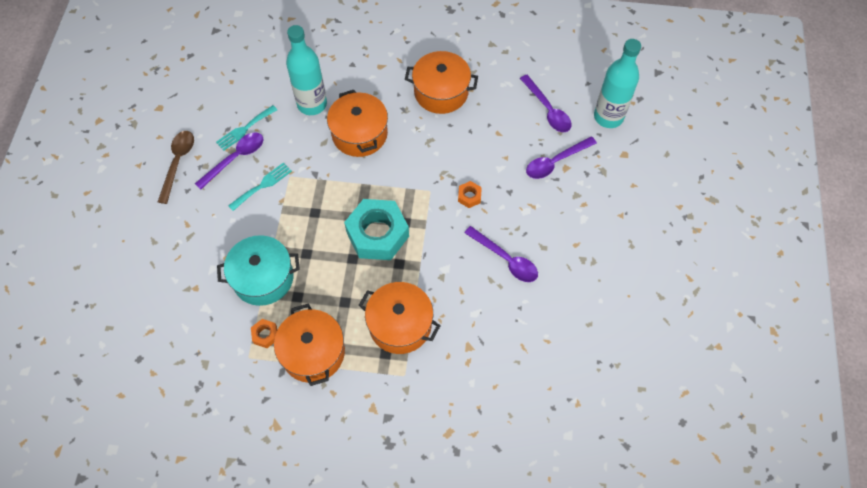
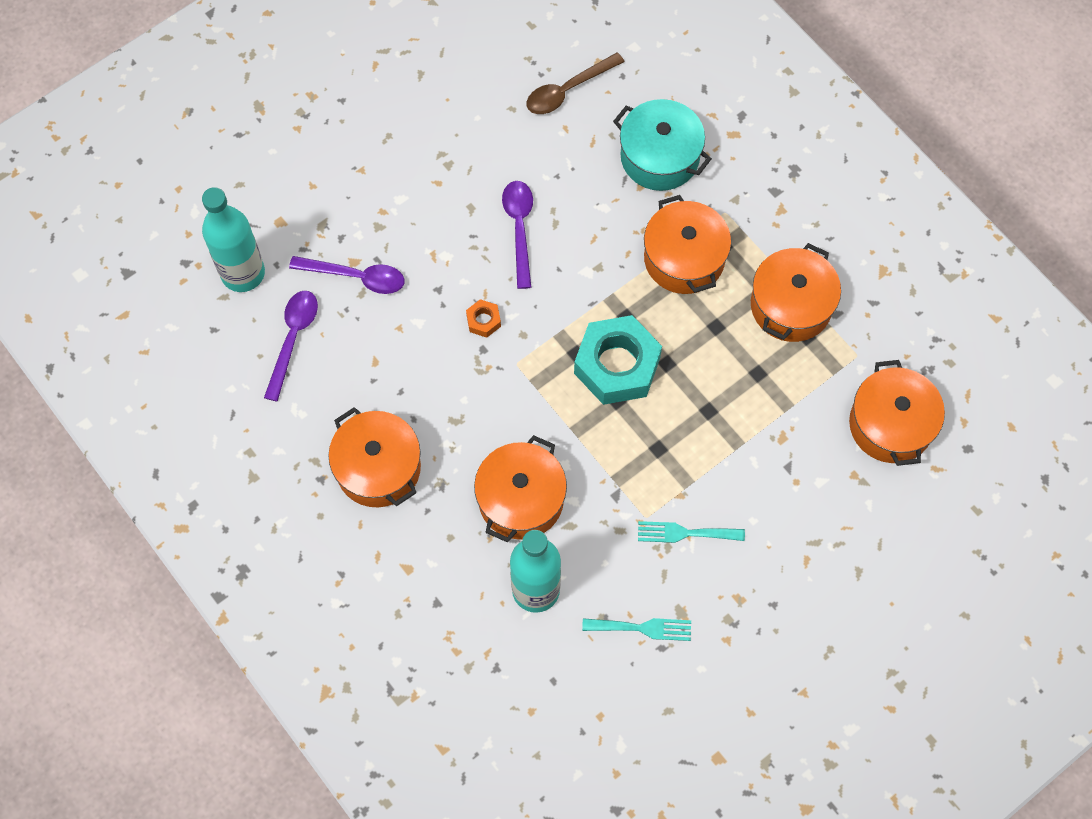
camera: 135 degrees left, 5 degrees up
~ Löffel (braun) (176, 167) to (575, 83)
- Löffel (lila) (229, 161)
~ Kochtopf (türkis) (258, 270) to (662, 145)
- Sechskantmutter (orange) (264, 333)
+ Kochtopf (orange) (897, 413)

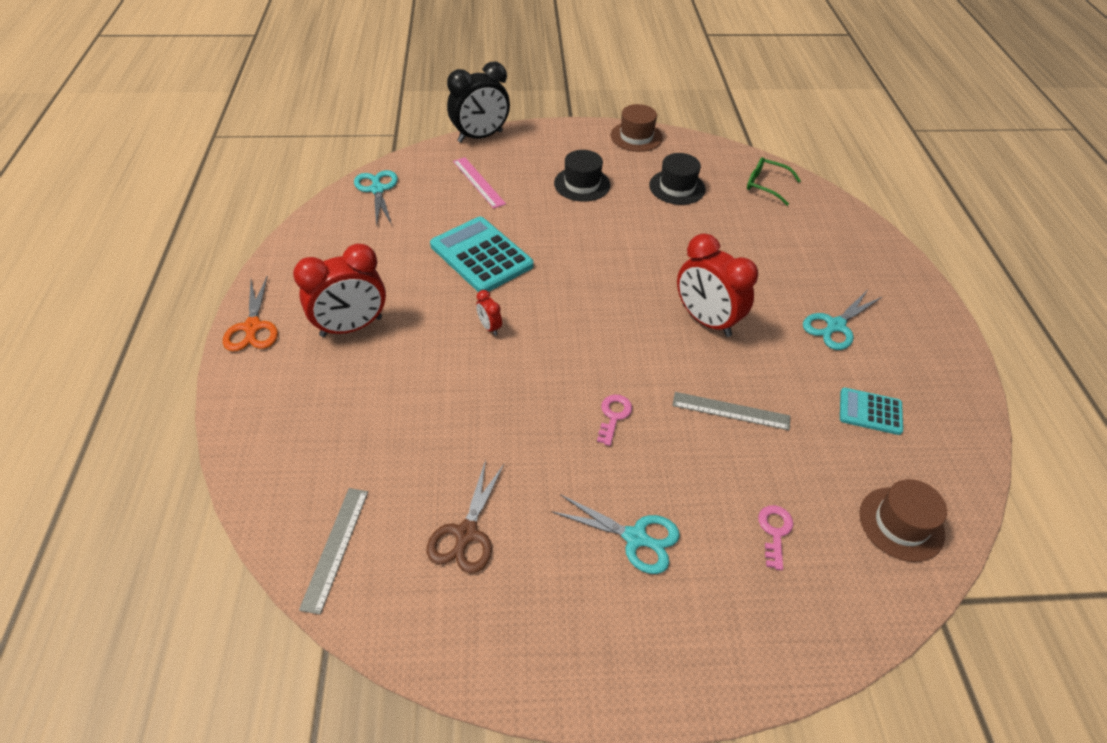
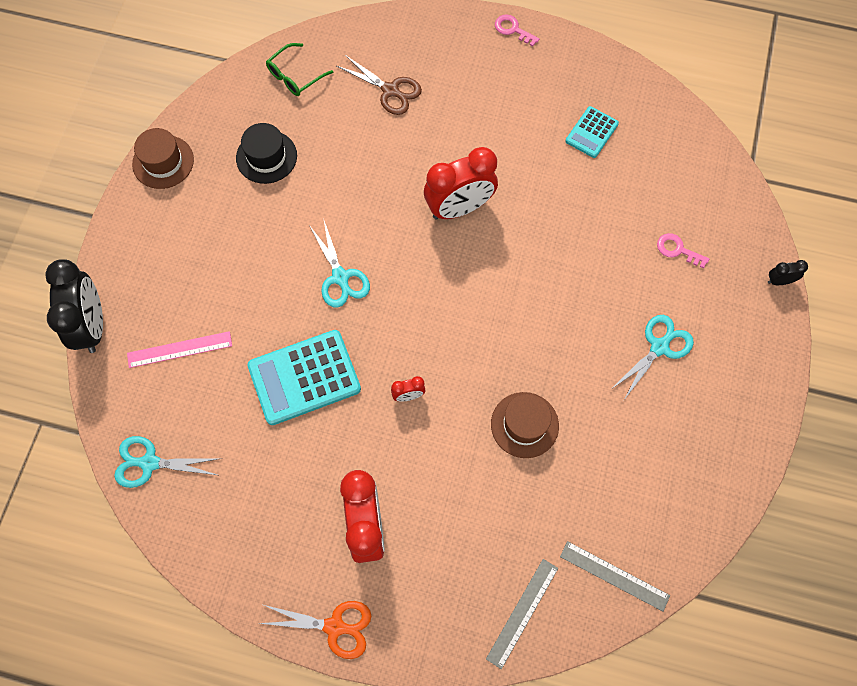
camera: 70 degrees left, 20 degrees up
- Hut (schwarz) (582, 176)
~ Schere (türkis) (842, 320) to (339, 264)
~ Lineal (grau) (731, 411) to (522, 614)
~ Schlüssel (rosa) (614, 420) to (517, 30)
~ Schere (braun) (466, 516) to (379, 85)
~ Hut (braun) (903, 520) to (525, 425)
+ Wecker (schwarz) (788, 272)

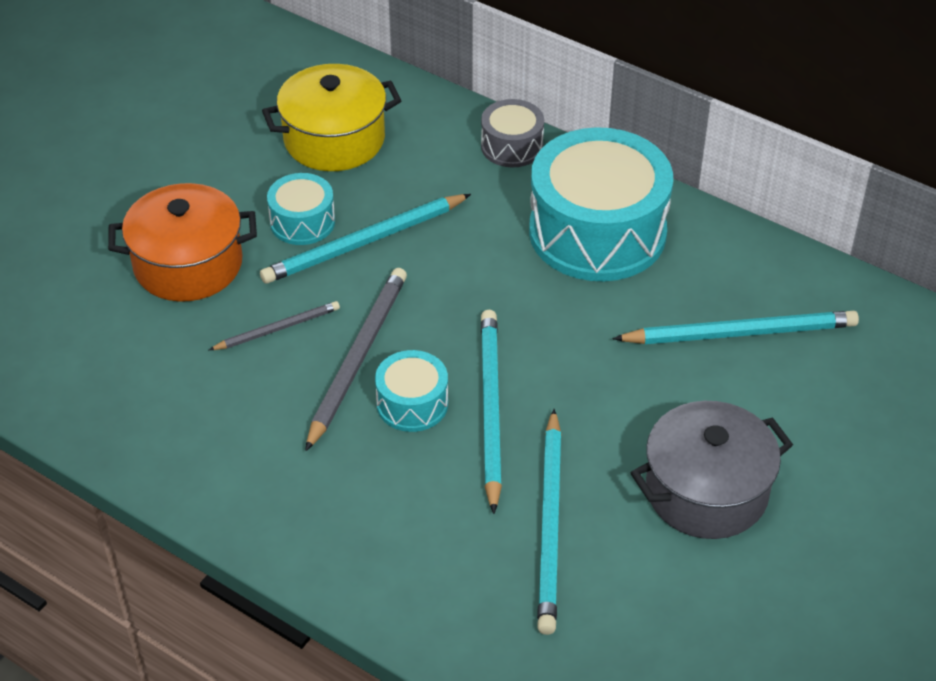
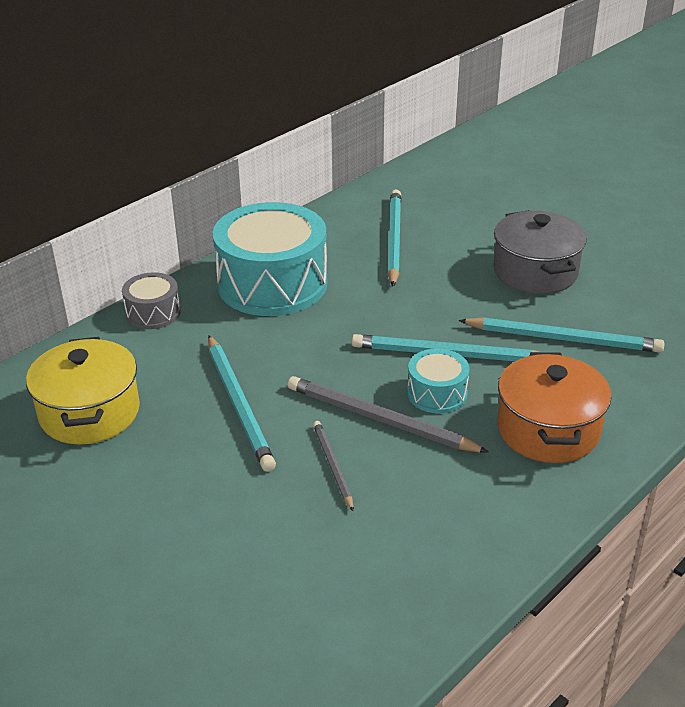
camera: 80 degrees left, 10 degrees down
- Trommel (türkis) (301, 209)
~ Kochtopf (orange) (182, 242) to (554, 407)

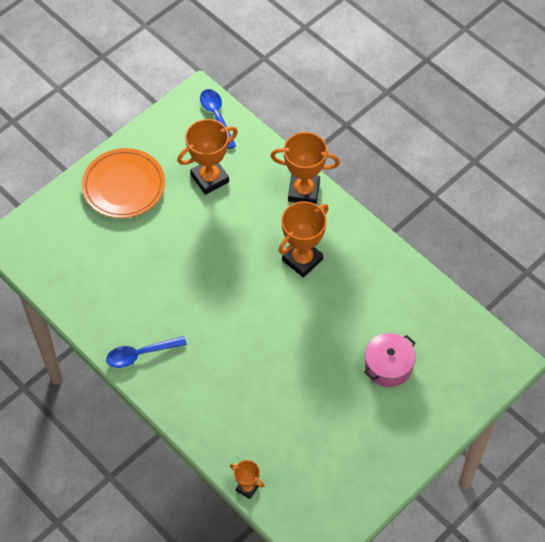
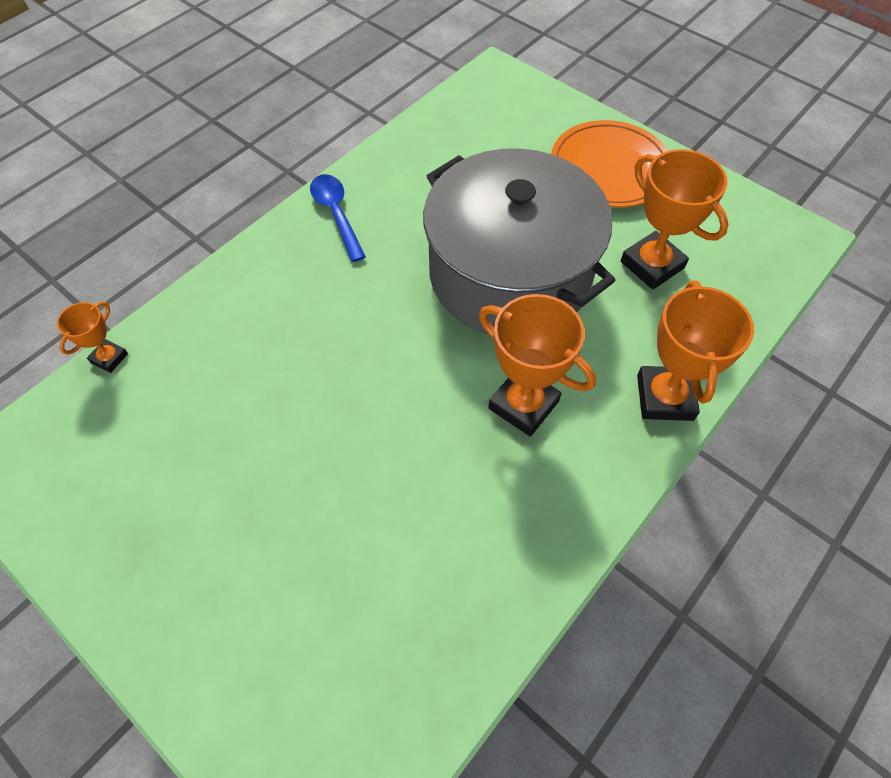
camera: 85 degrees right, 0 degrees up
- Löffel (blau) (218, 119)
- Kochtopf (rosa) (390, 360)
+ Kochtopf (grau) (519, 241)

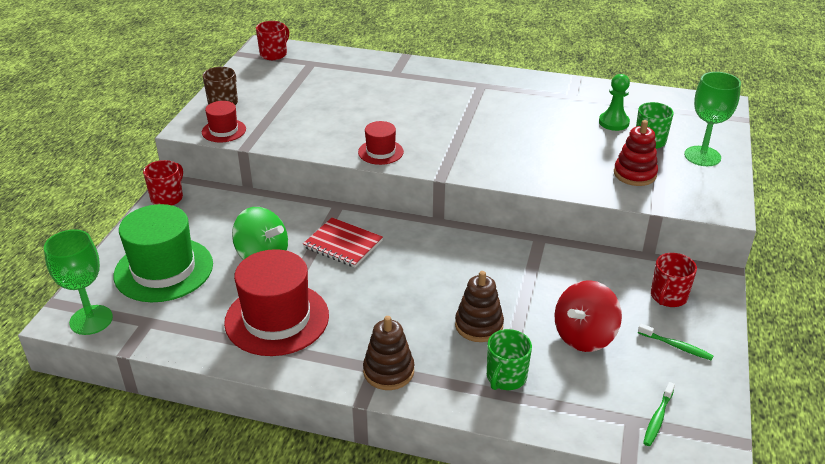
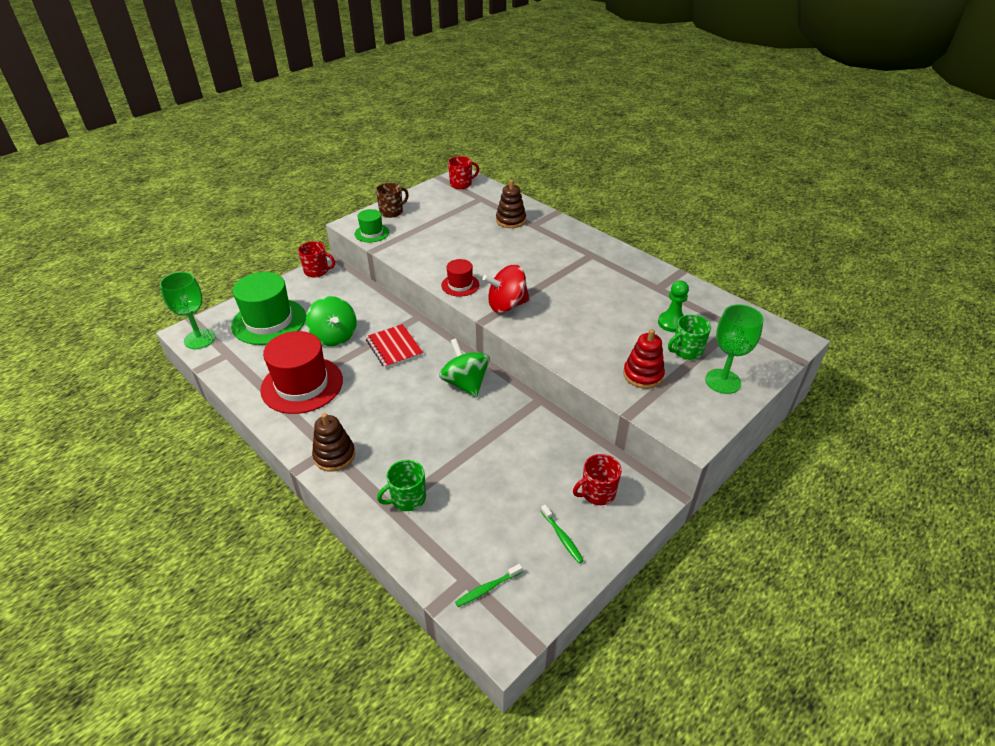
camera: 30 degrees right, 5 degrees up
~ Hut (rot) (224, 121) to Hut (grün) (372, 225)
~ Tasse (rot) (163, 183) = (316, 259) 45 degrees clockwise
~ Stapelspielzeug (braun) (479, 306) to (511, 204)
~ Kreisel (rot) (588, 316) to (506, 289)
+ Kreisel (grün) (464, 367)

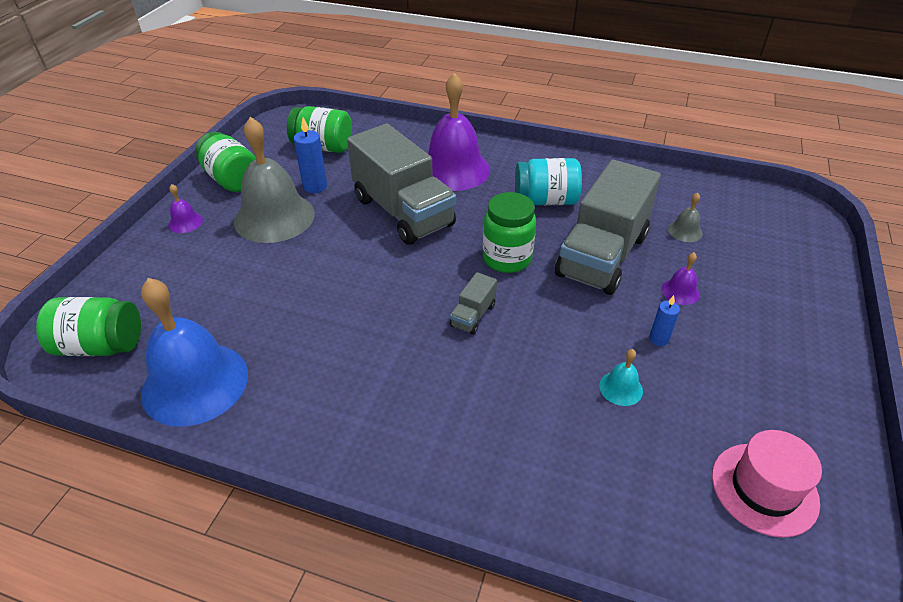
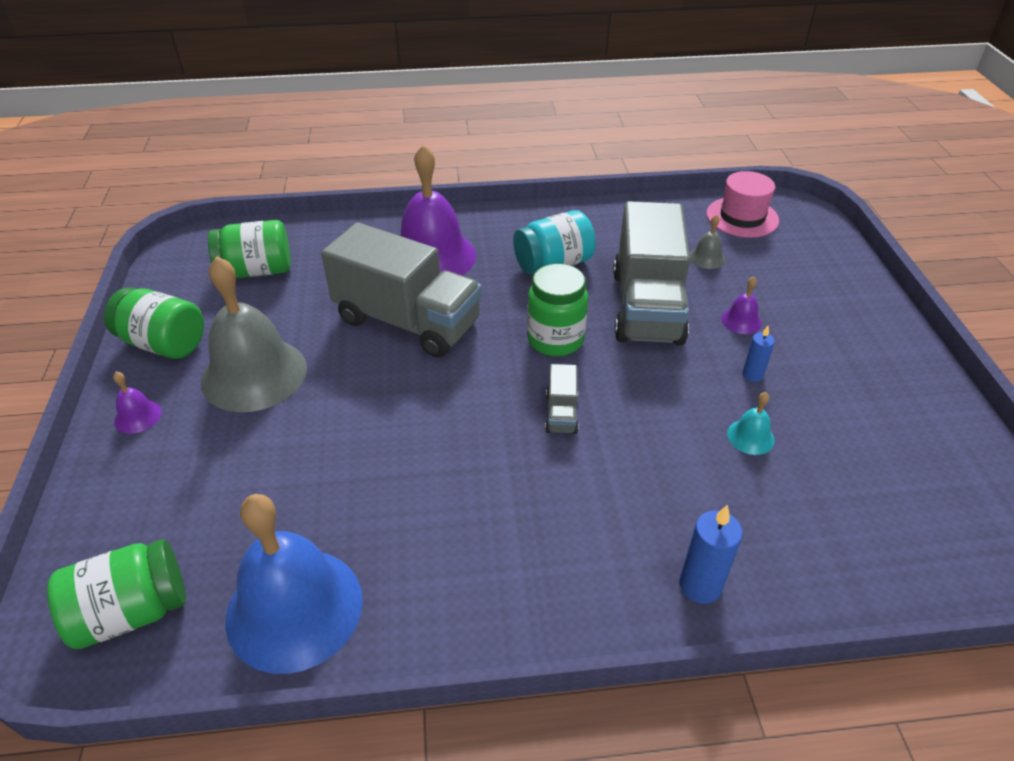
camera: 25 degrees left, 0 degrees up
~ Kerze (blau) (310, 155) to (711, 554)
~ Hut (rosa) (767, 484) to (742, 204)

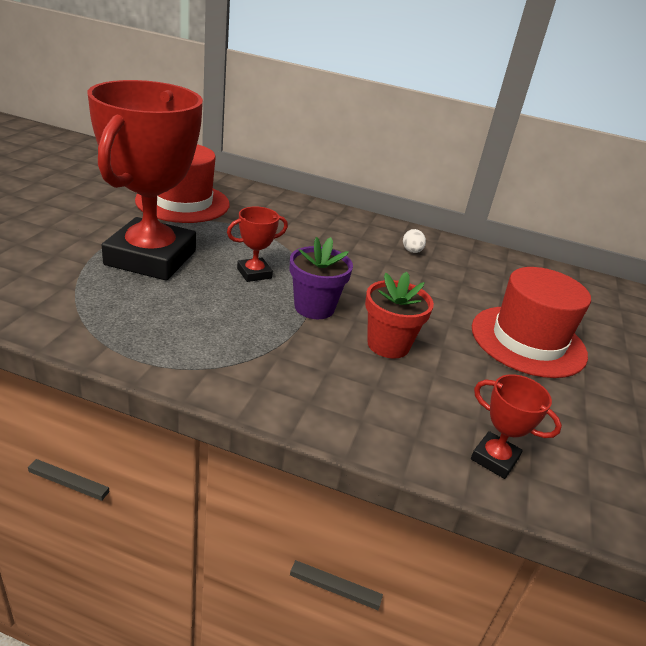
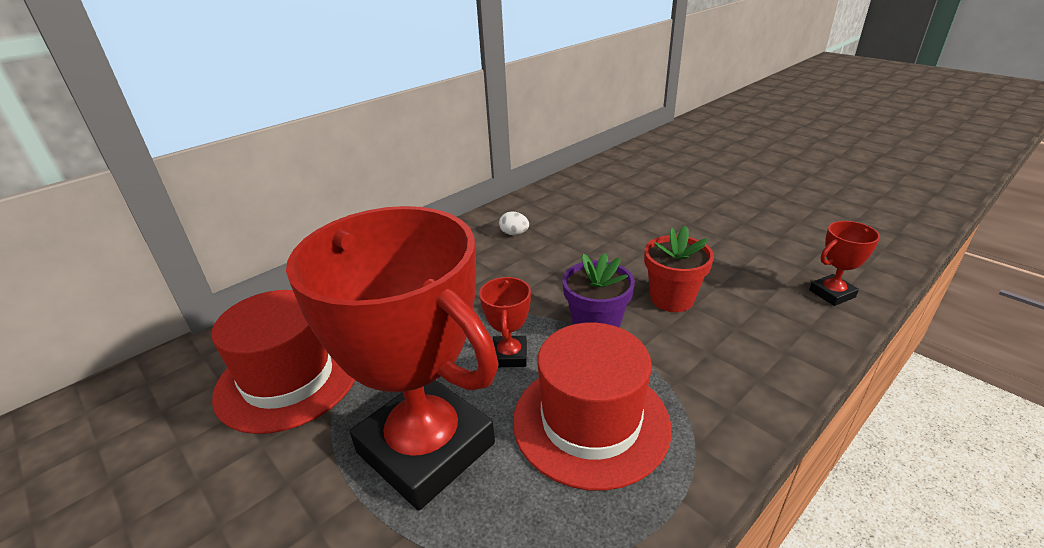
camera: 55 degrees left, 0 degrees up
~ Hut (rot) (531, 322) to (592, 407)

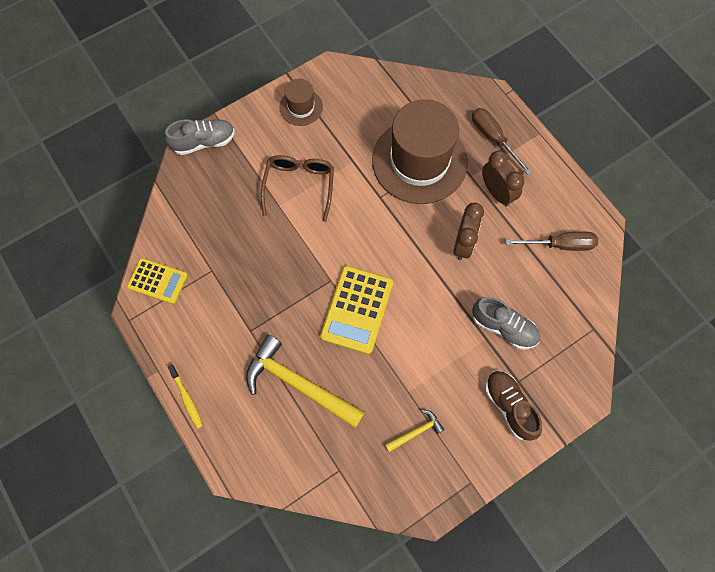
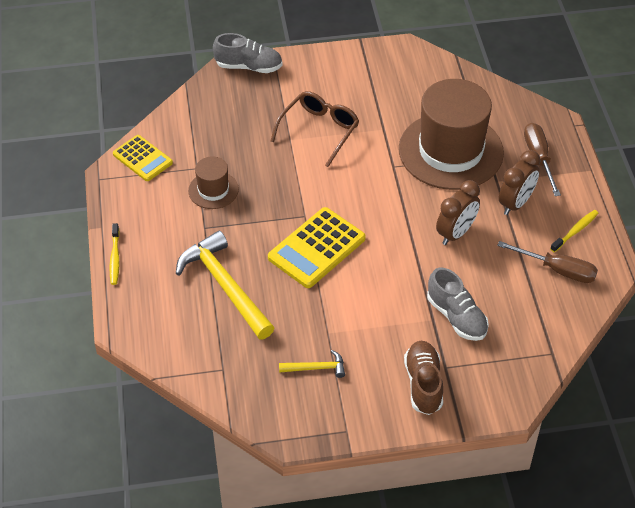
camera: 25 degrees right, 20 degrees down
~ Hut (braun) (301, 102) to (213, 182)
~ Wecker (braun) (503, 179) = (520, 182) 45 degrees clockwise
+ Zahnbürste (gelb) (574, 231)

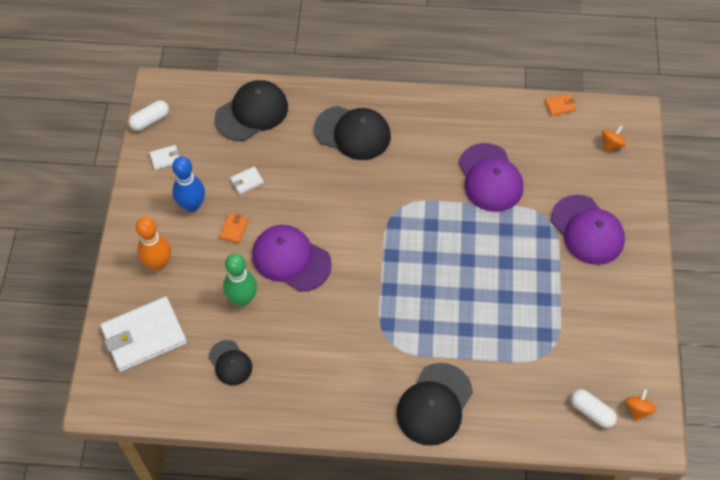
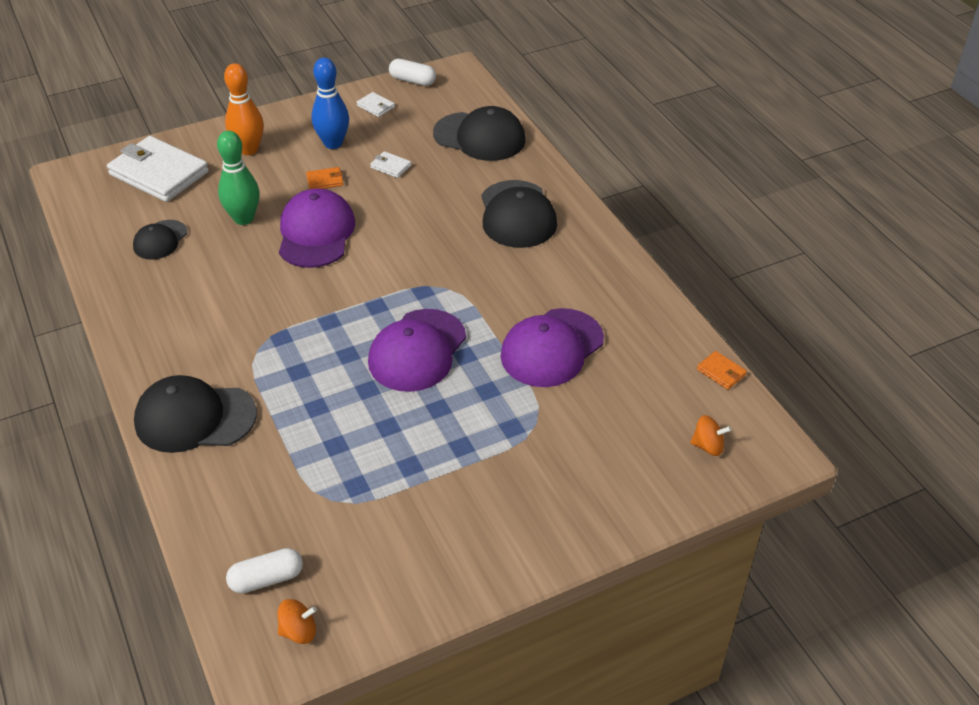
camera: 60 degrees right, 15 degrees down
~ Kappe (lila) (588, 230) to (417, 350)
~ Kapsel (weiß) (594, 408) = (264, 571) 60 degrees clockwise

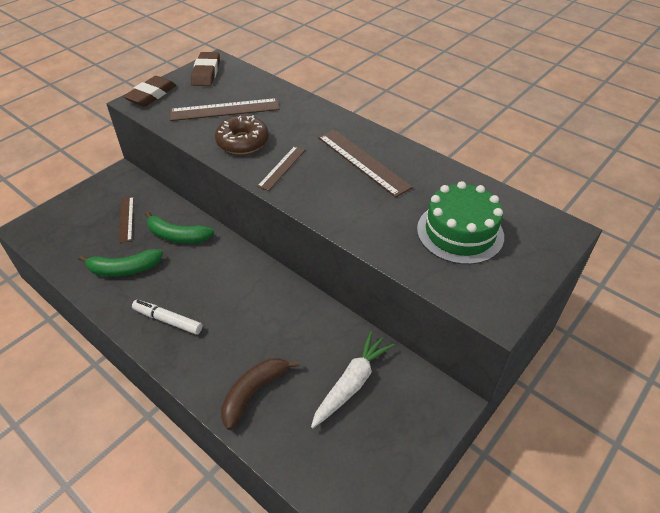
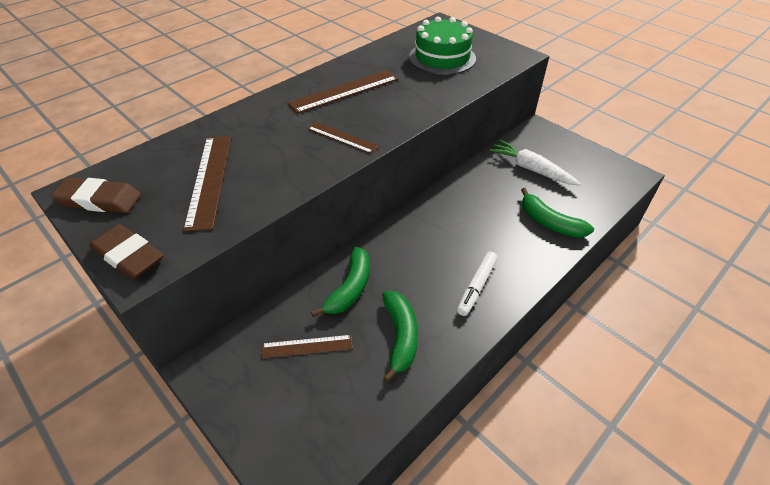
camera: 85 degrees left, 0 degrees up
- Donut (braun) (242, 134)
~ Banane (braun) (260, 394) to Banane (grün) (557, 213)

